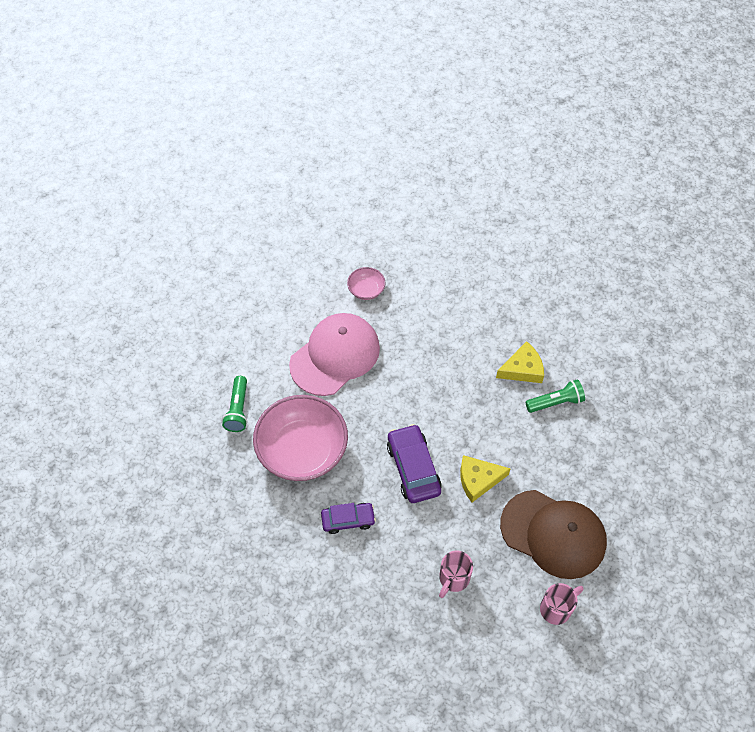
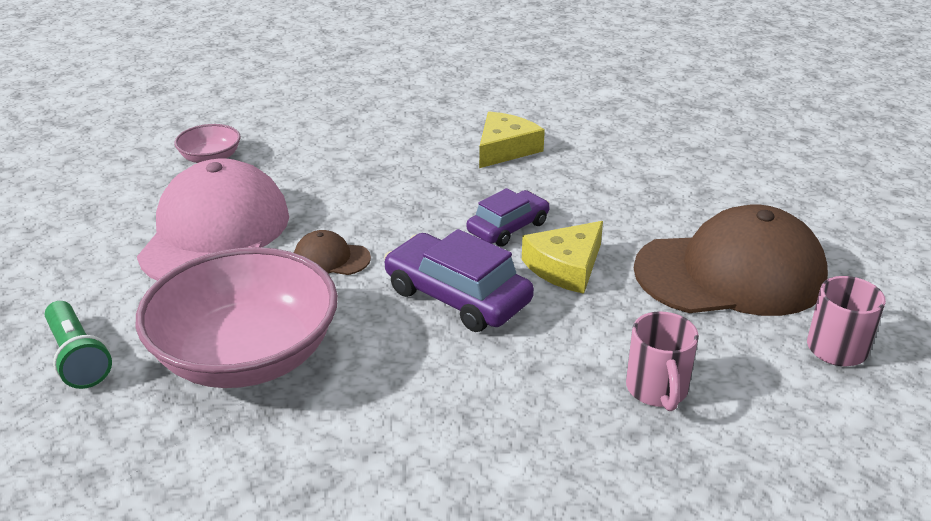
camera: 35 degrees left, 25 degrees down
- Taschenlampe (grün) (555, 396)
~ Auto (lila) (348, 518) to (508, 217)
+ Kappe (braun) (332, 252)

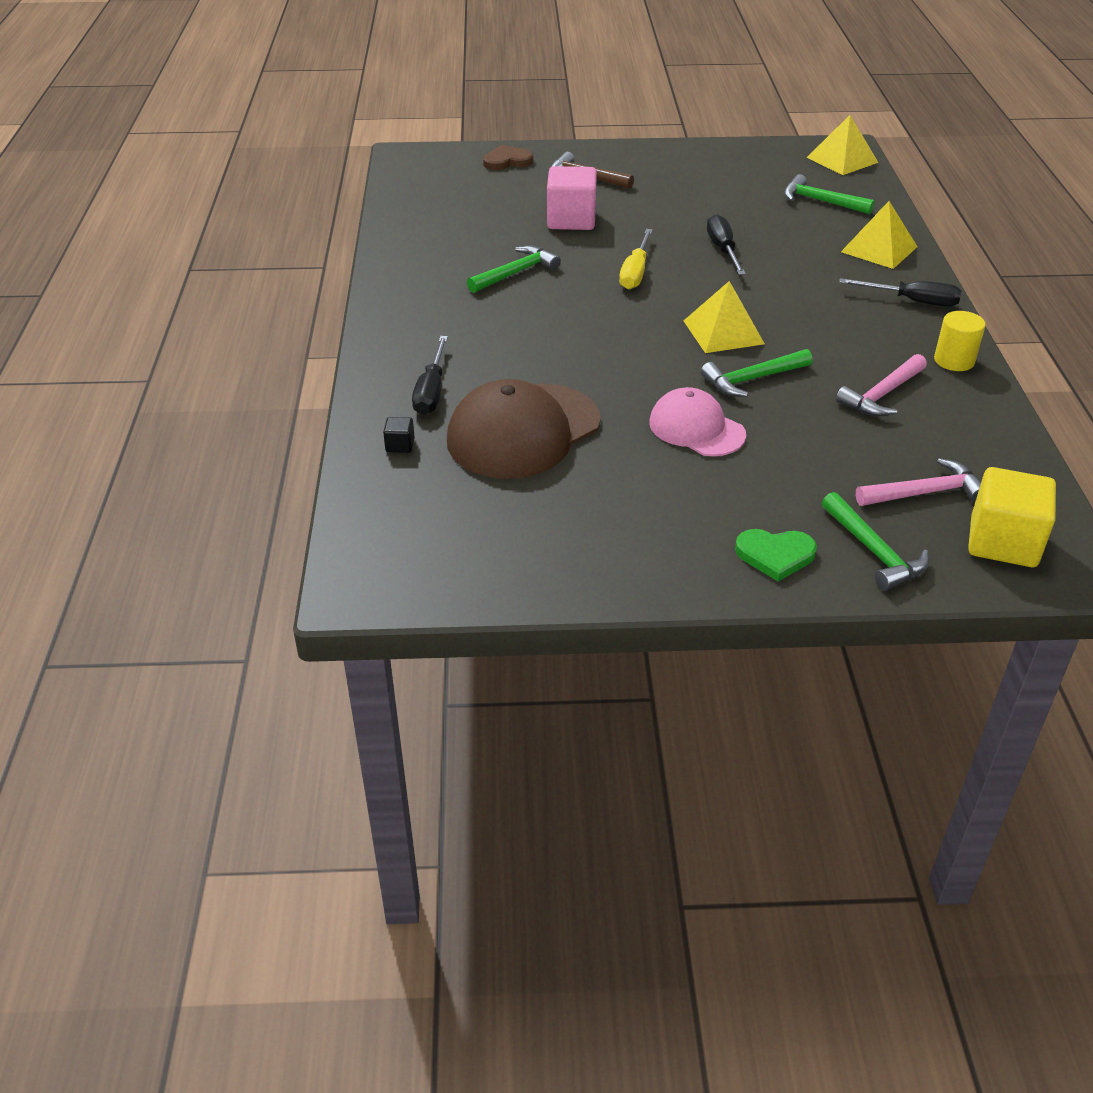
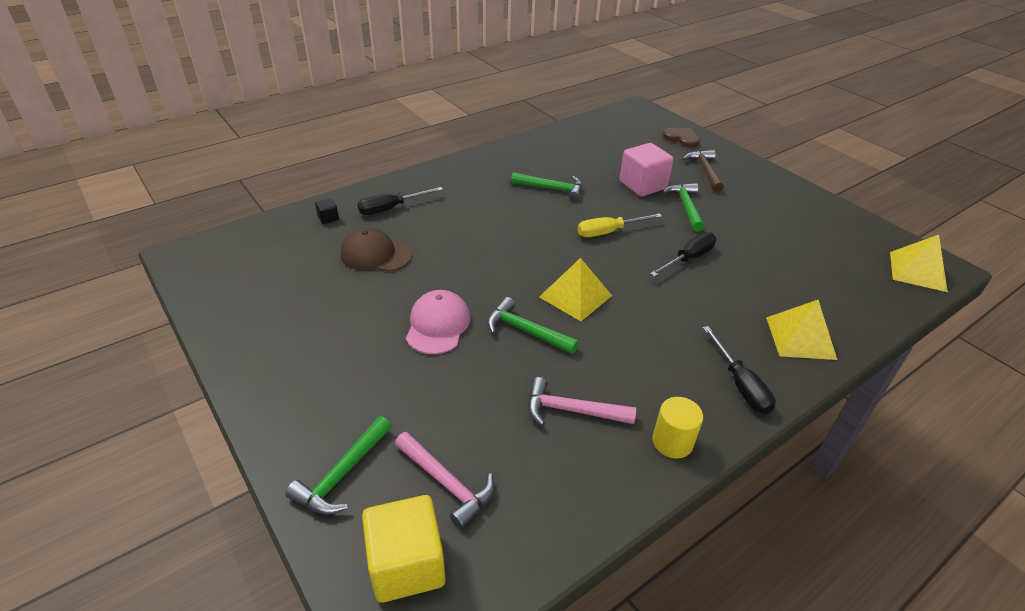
camera: 55 degrees right, 0 degrees up
~ Hammer (grün) (829, 194) to (683, 207)
~ Kappe (braun) (524, 429) = (376, 250) x0.62
- Herz (grün) (776, 555)

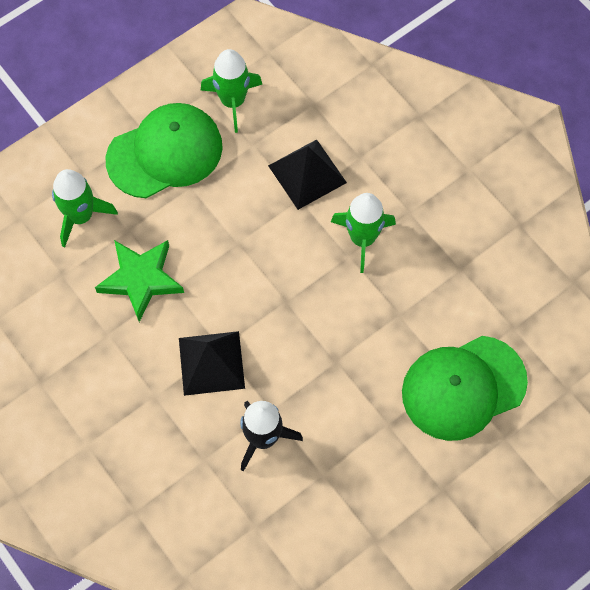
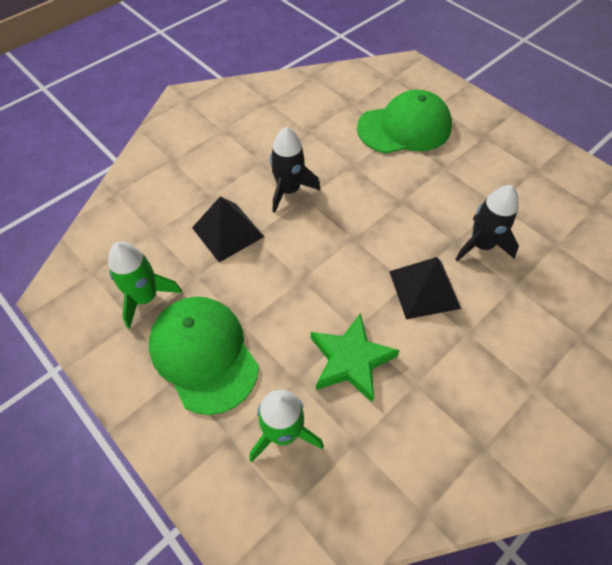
camera: 95 degrees left, 10 degrees down
~ Rakete (grün) (363, 233) to Rakete (schwarz) (295, 170)
~ Kappe (grün) (465, 388) = (404, 122) 75 degrees counterclockwise

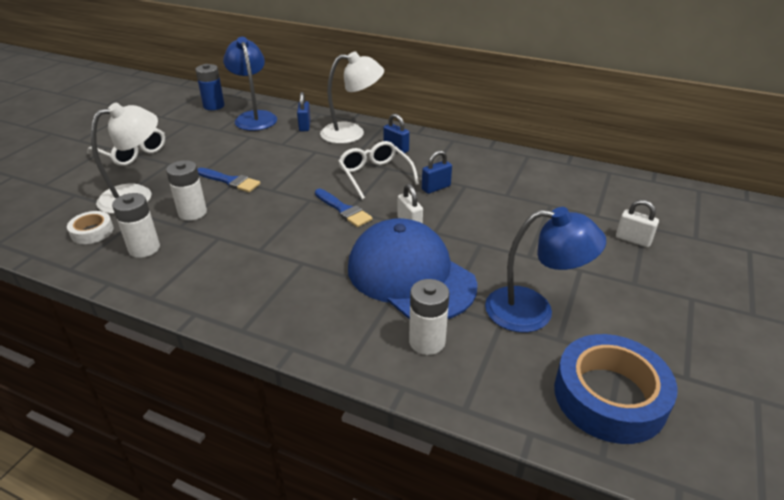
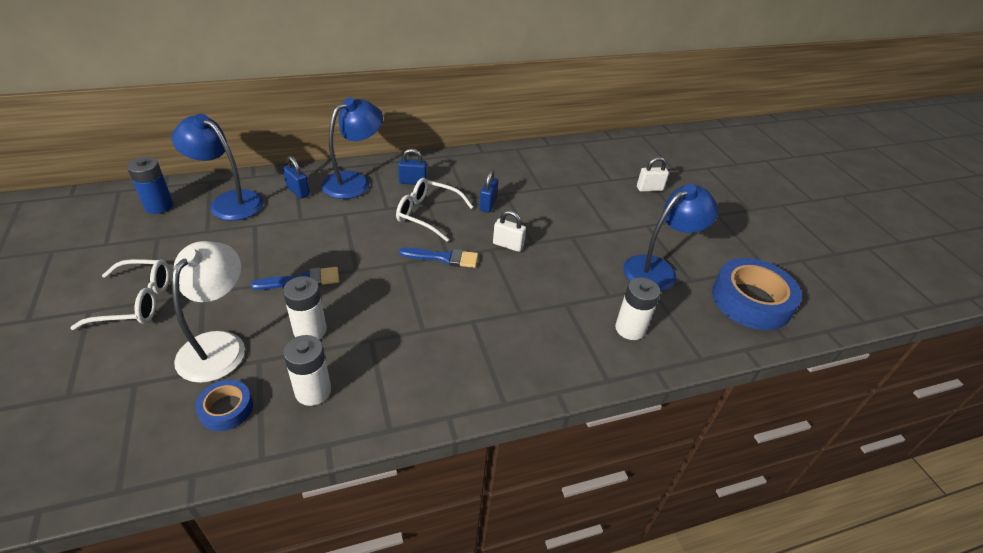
camera: 45 degrees left, 5 degrees up
~ Lampe (weiß) (352, 97) to Lampe (blau) (352, 148)
~ Klebeband (weiß) (90, 227) to Klebeband (blau) (224, 405)
- Kappe (blau) (412, 269)

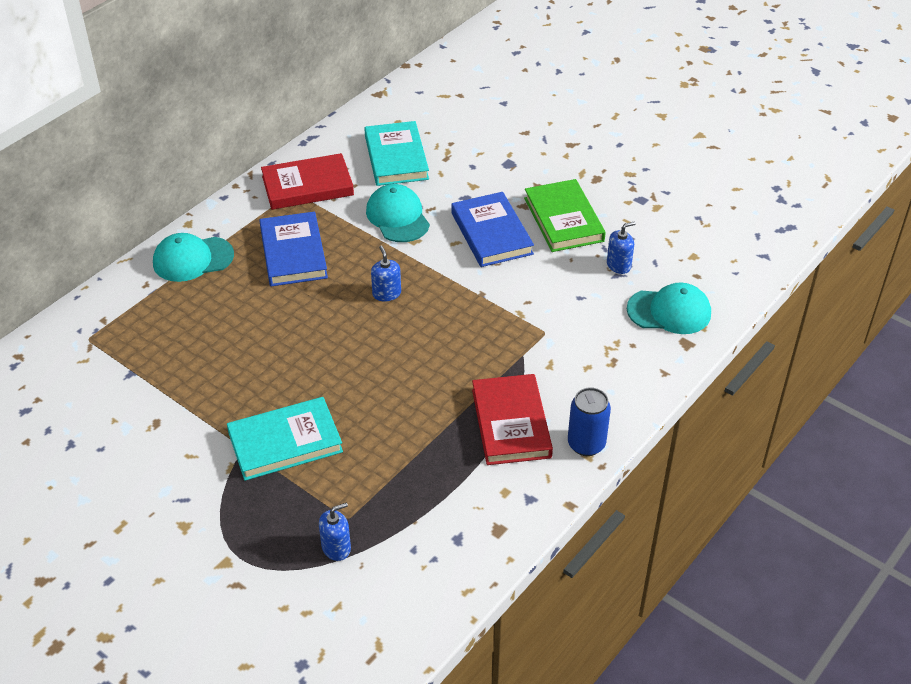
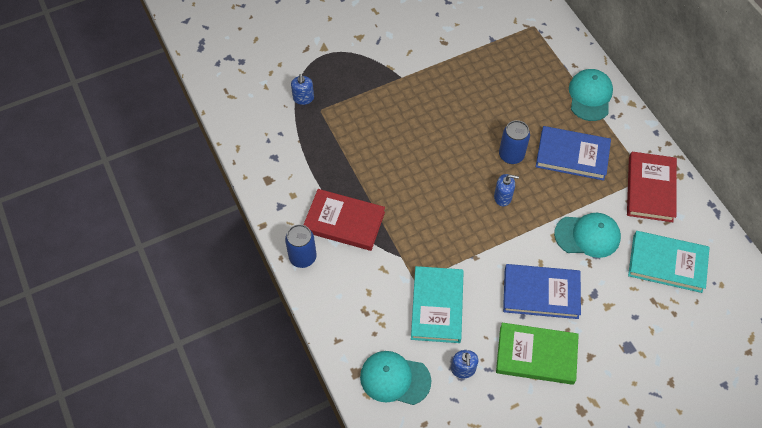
camera: 115 degrees right, 15 degrees up
~ Kappe (türkis) (669, 308) = (395, 378) 75 degrees clockwise
~ Buch (türkis) (285, 439) to (437, 304)
+ Dose (blau) (514, 142)

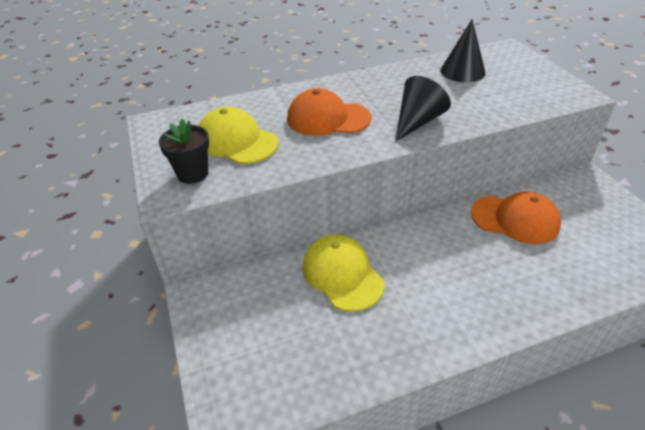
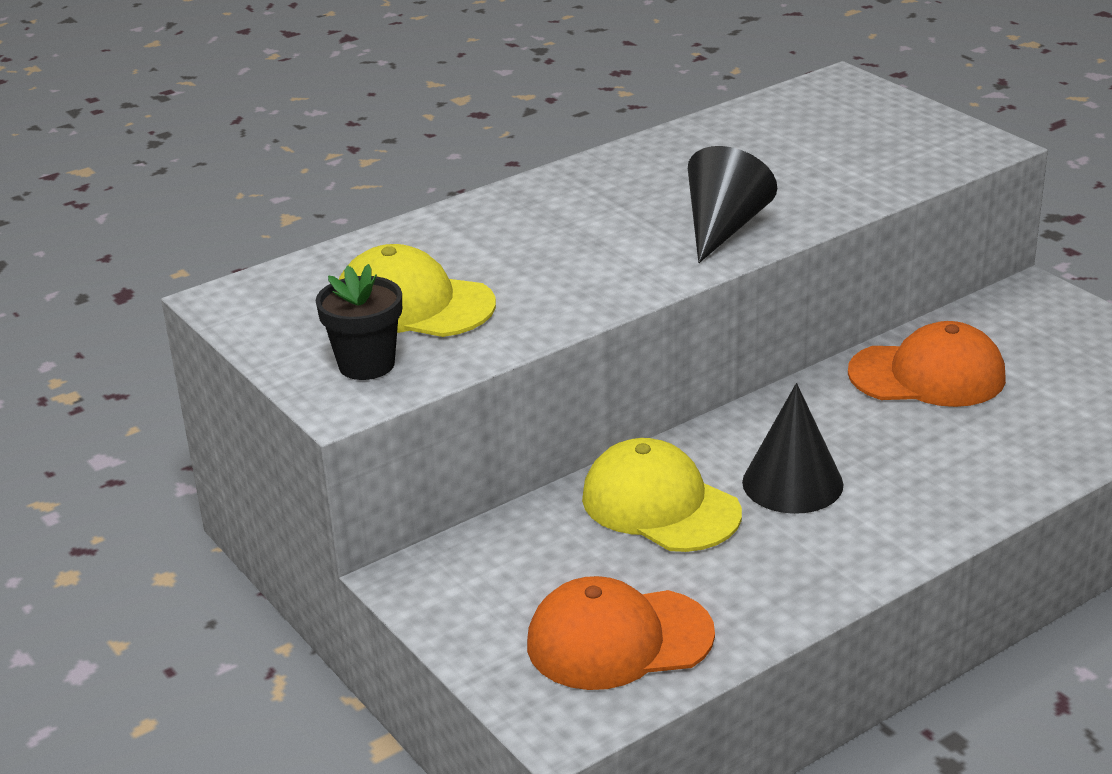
camera: 15 degrees left, 10 degrees down
~ Kegel (schwarz) (463, 50) to (793, 448)
~ Kappe (orange) (329, 112) to (621, 633)

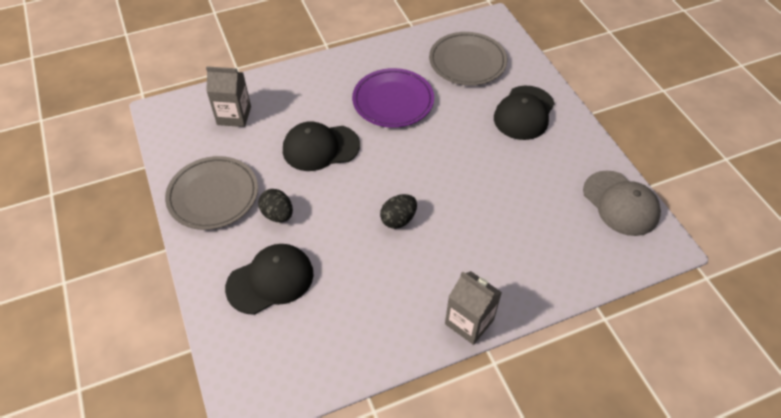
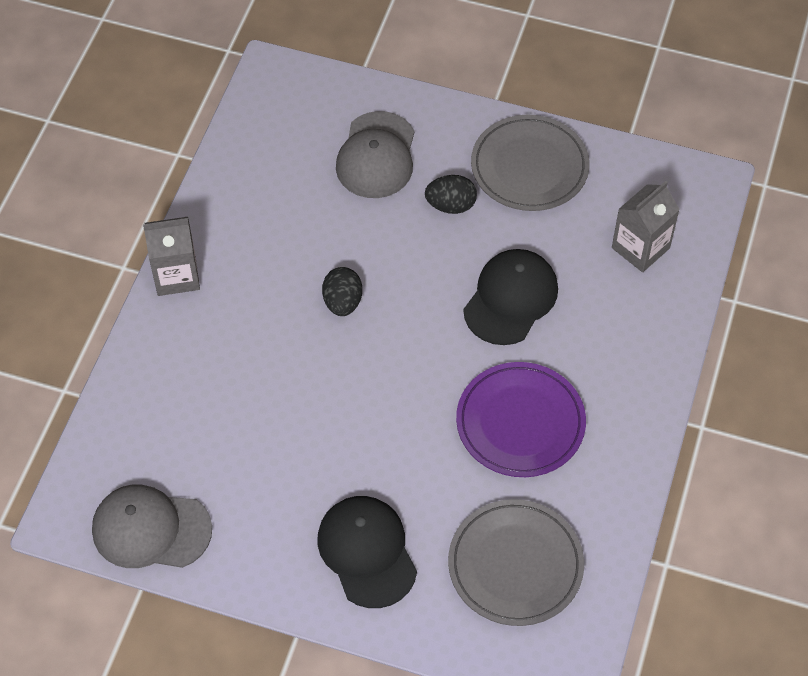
camera: 130 degrees right, 5 degrees up
~ Kappe (schwarz) (269, 279) to Kappe (grau) (375, 154)

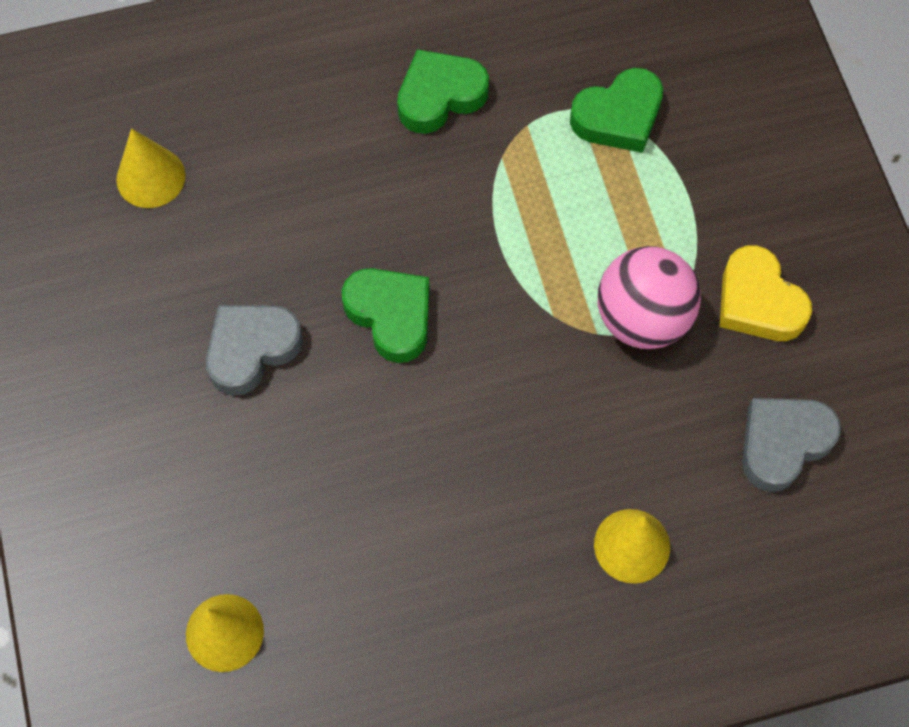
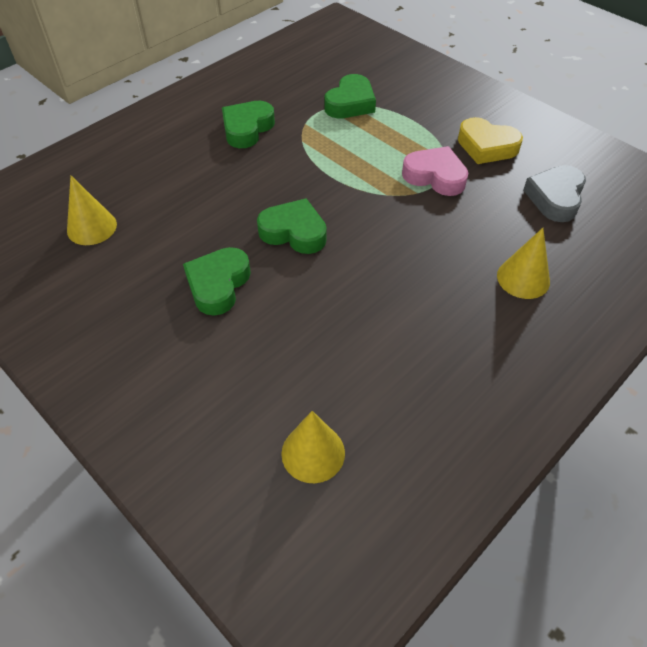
camera: 30 degrees left, 15 degrees down
~ Ball (rosa) (649, 297) to Herz (rosa) (435, 171)
~ Herz (grau) (254, 350) to Herz (grün) (217, 281)

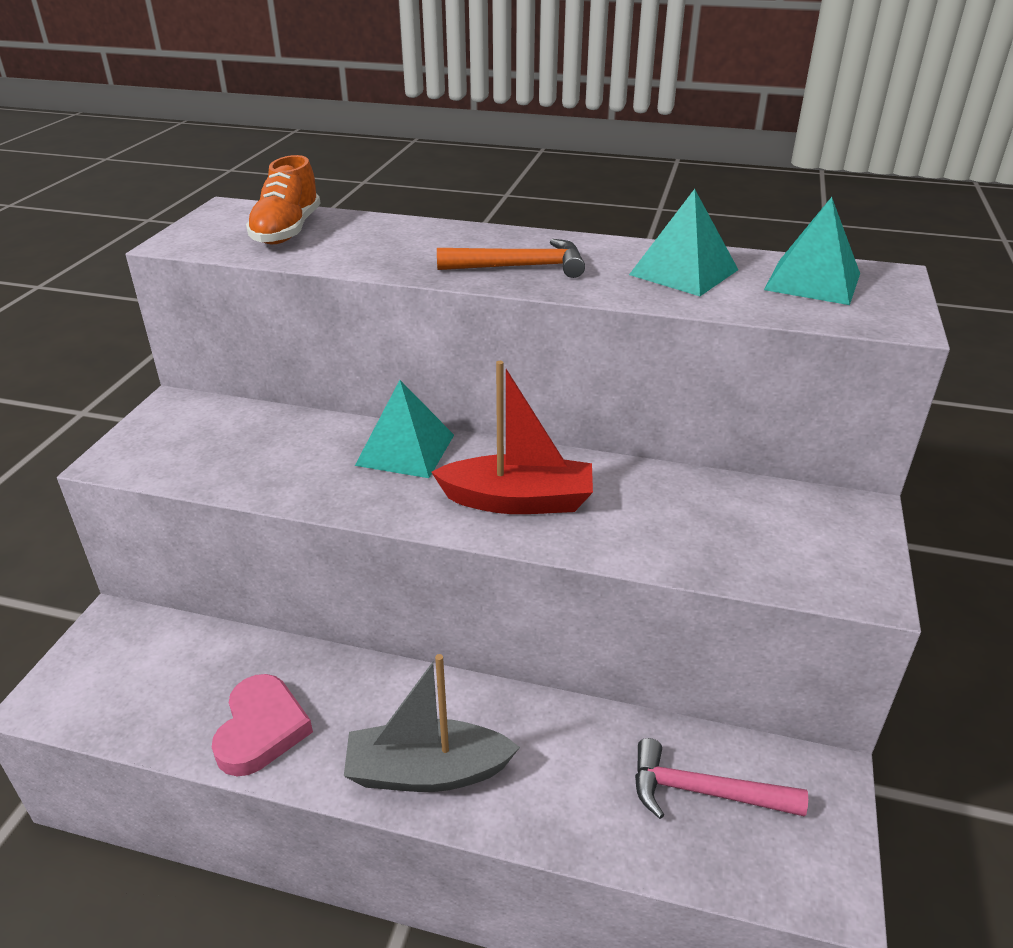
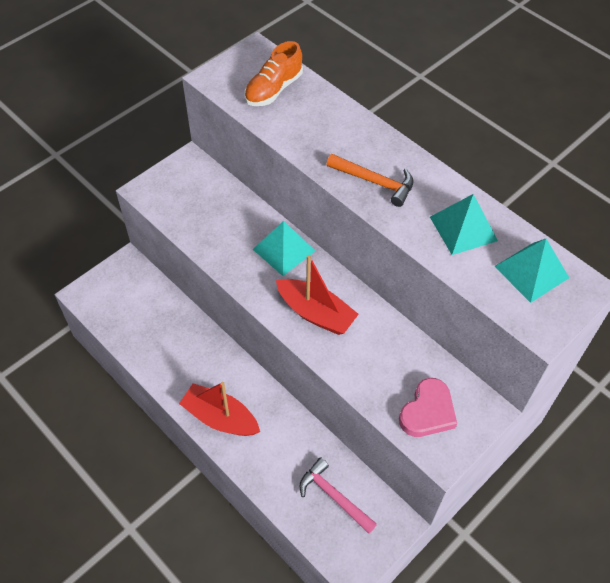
camera: 30 degrees right, 20 degrees up
~ Boot (grau) (432, 723) to Boot (rot) (219, 409)
~ Herz (rosa) (262, 725) to (428, 407)

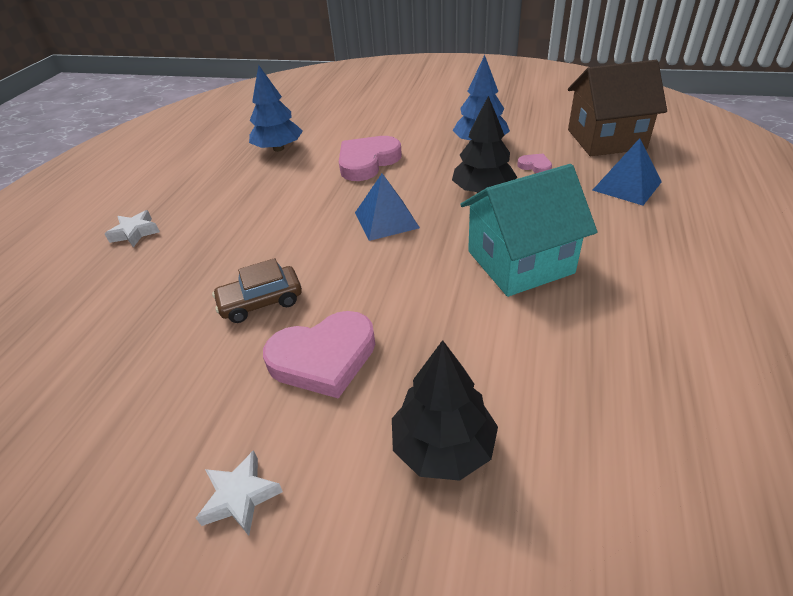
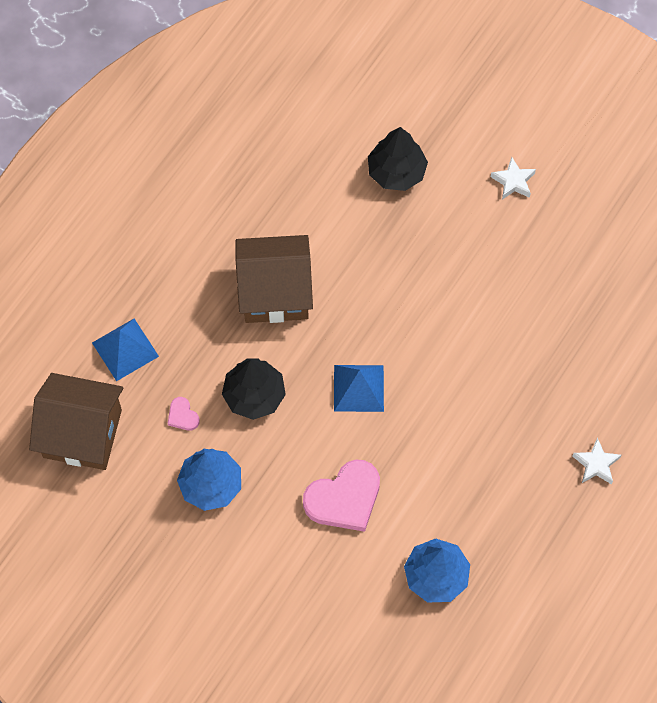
camera: 165 degrees left, 25 degrees up
~ Haus (türkis) (528, 230) to Haus (braun) (274, 279)
- Auto (braun) (257, 290)
- Herz (rosa) (319, 355)

